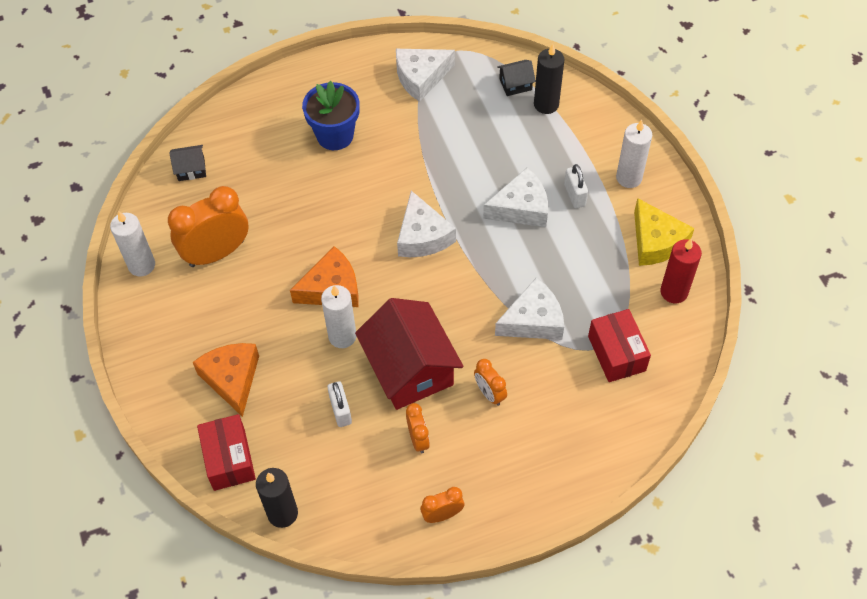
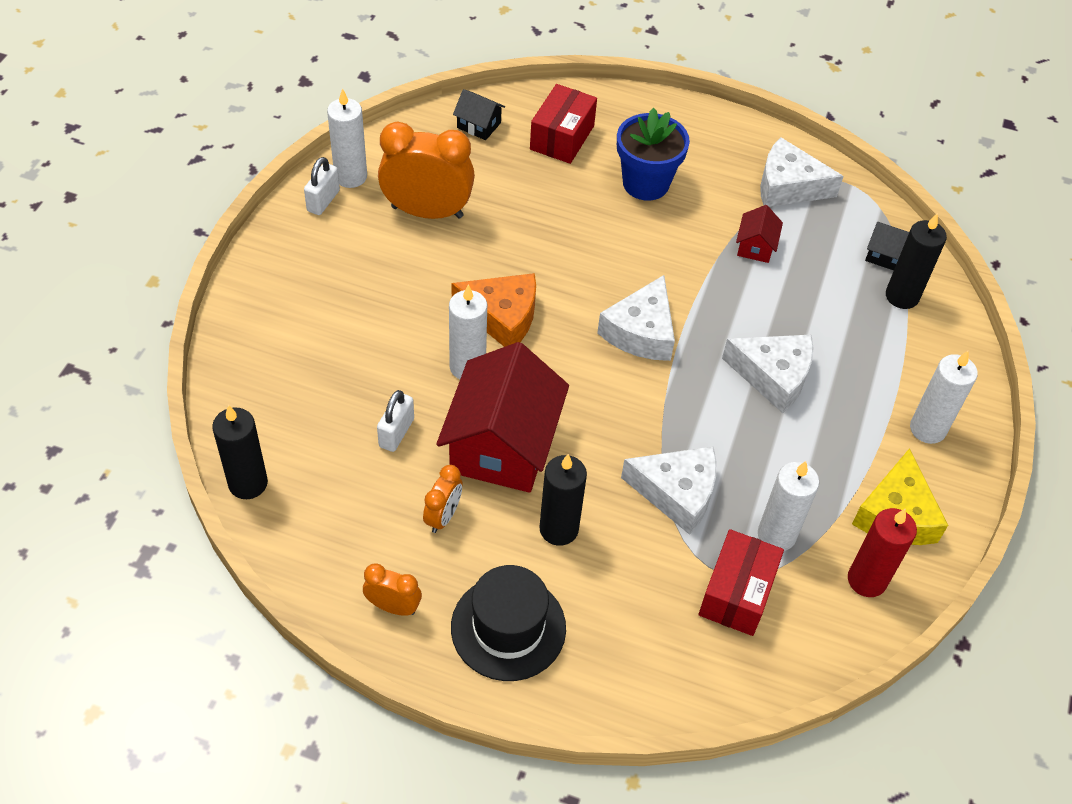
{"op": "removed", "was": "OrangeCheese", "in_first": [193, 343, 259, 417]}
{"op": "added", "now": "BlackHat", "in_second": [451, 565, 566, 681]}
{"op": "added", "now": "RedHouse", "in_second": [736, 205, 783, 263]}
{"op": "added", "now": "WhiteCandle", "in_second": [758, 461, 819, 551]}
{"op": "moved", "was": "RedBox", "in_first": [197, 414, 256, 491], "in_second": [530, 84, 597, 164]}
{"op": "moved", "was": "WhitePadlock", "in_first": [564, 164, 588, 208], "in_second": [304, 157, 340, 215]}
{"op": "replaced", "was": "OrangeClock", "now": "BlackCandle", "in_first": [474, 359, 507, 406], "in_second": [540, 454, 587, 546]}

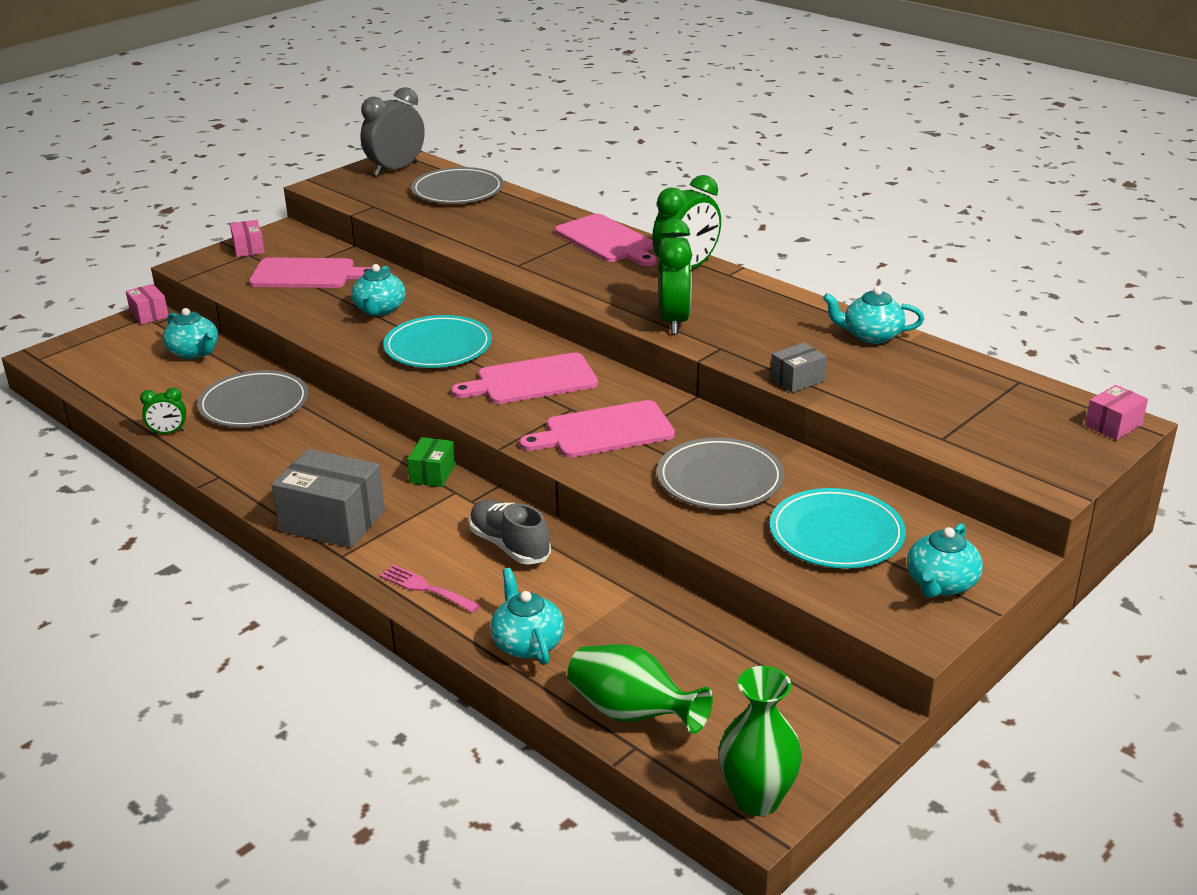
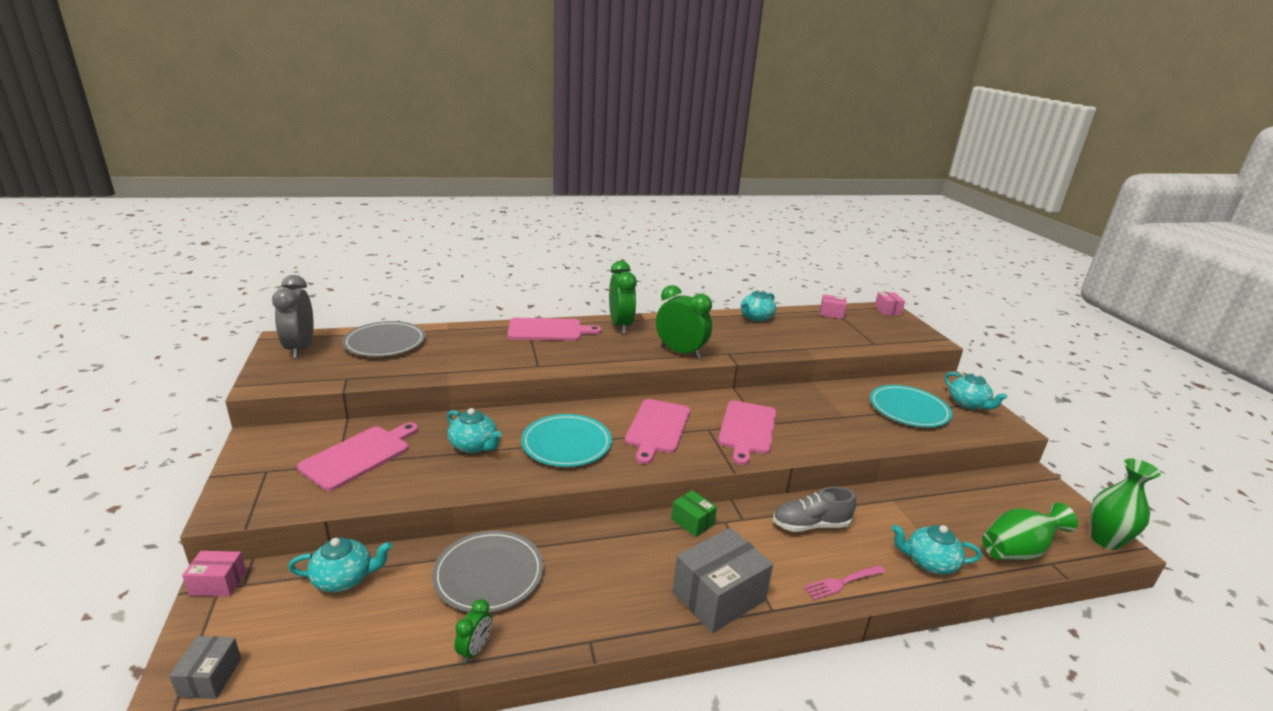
{"op": "removed", "was": "GreyPlate", "in_first": [657, 438, 784, 509]}
{"op": "moved", "was": "PinkBox", "in_first": [230, 220, 265, 257], "in_second": [820, 294, 847, 319]}
{"op": "moved", "was": "GreyBox", "in_first": [770, 342, 827, 393], "in_second": [169, 636, 241, 699]}

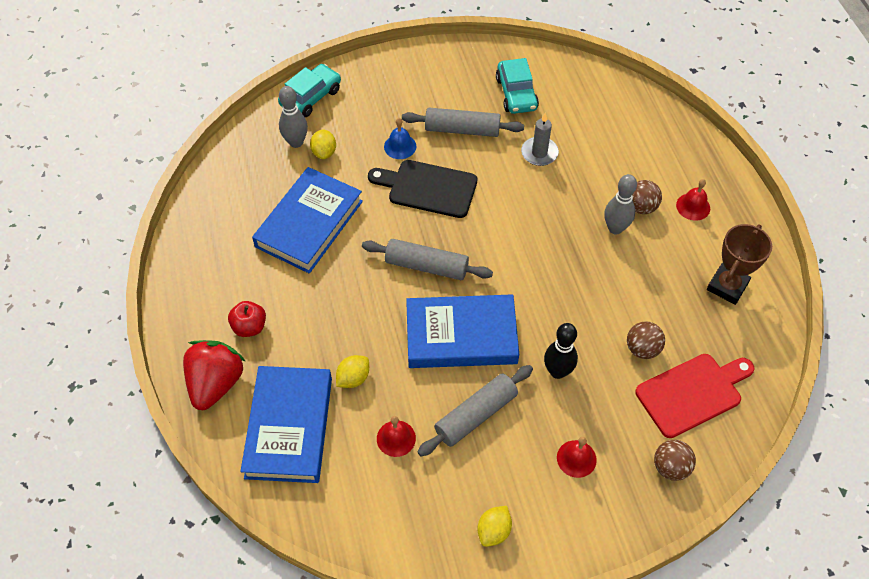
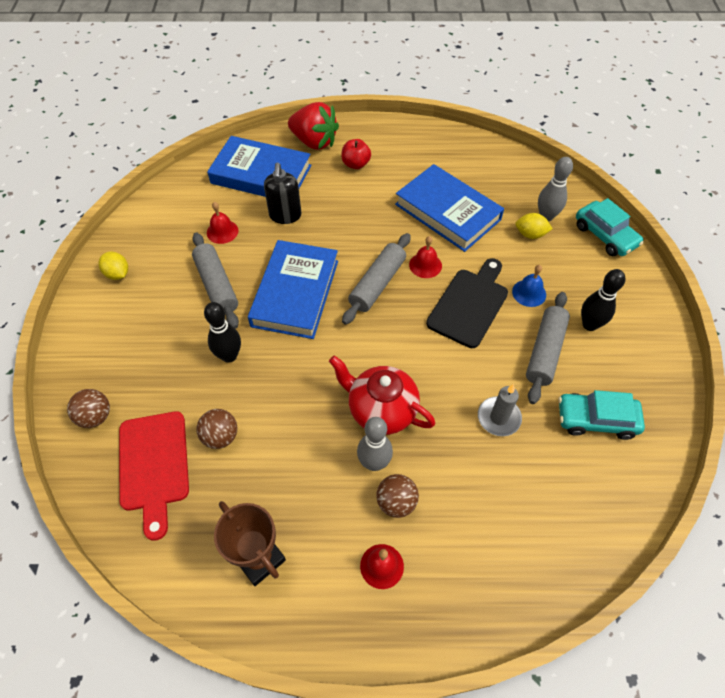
{"op": "added", "now": "RedTeapot", "in_second": [329, 356, 435, 435]}
{"op": "added", "now": "BlackBowlingPin", "in_second": [581, 269, 625, 331]}
{"op": "moved", "was": "RedBell", "in_first": [557, 437, 597, 478], "in_second": [409, 236, 442, 278]}
{"op": "replaced", "was": "YellowLemon", "now": "BlackSoapDispenser", "in_first": [336, 355, 369, 388], "in_second": [264, 162, 302, 224]}

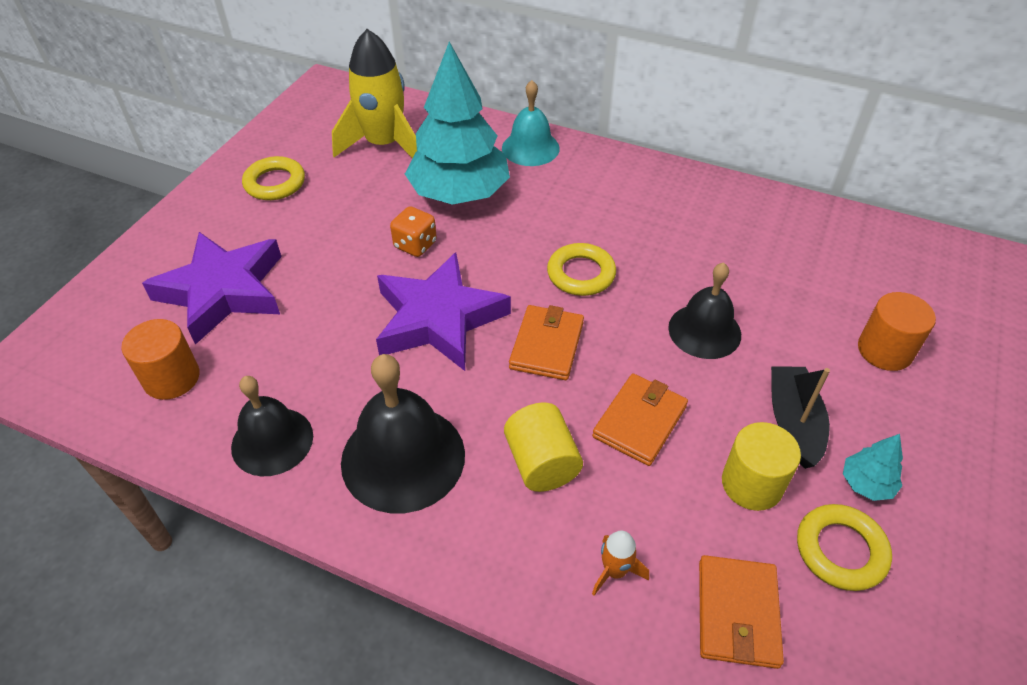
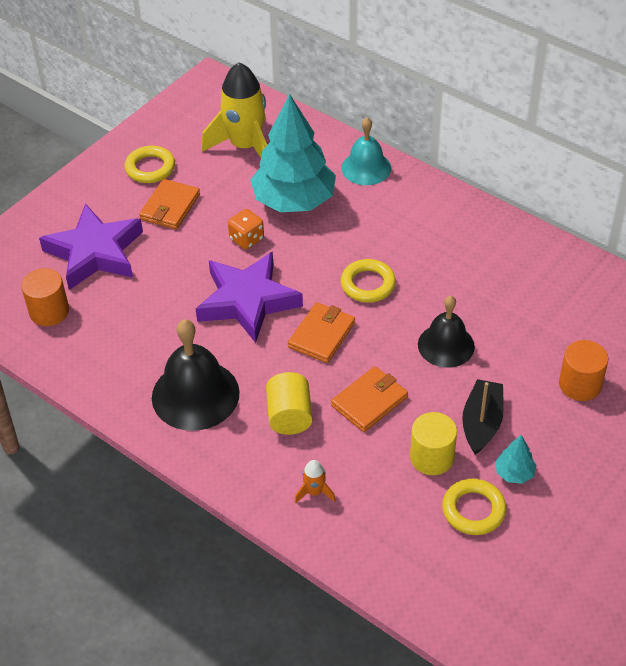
{"op": "removed", "was": "BlackBell", "in_first": [231, 376, 313, 476]}
{"op": "moved", "was": "OrangeWallet", "in_first": [699, 555, 784, 669], "in_second": [139, 179, 200, 229]}

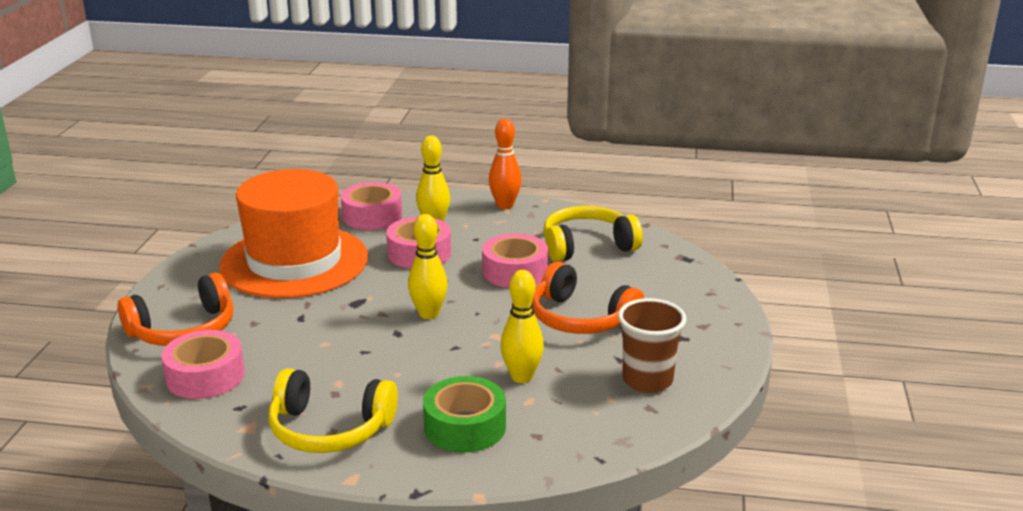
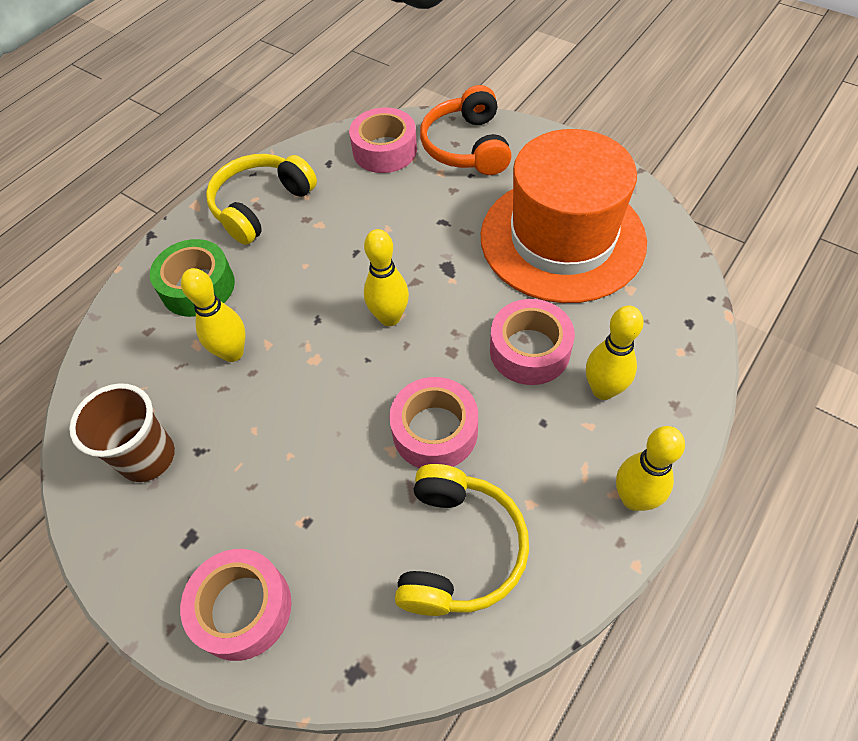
{"op": "removed", "was": "OrangeHeadphones", "in_first": [532, 262, 644, 334]}
{"op": "moved", "was": "PinkTape", "in_first": [341, 182, 402, 230], "in_second": [180, 549, 292, 661]}
{"op": "recoloured", "was": "OrangeBowlingPin", "now": "YellowBowlingPin", "in_first": [489, 119, 522, 209], "in_second": [616, 426, 685, 511]}

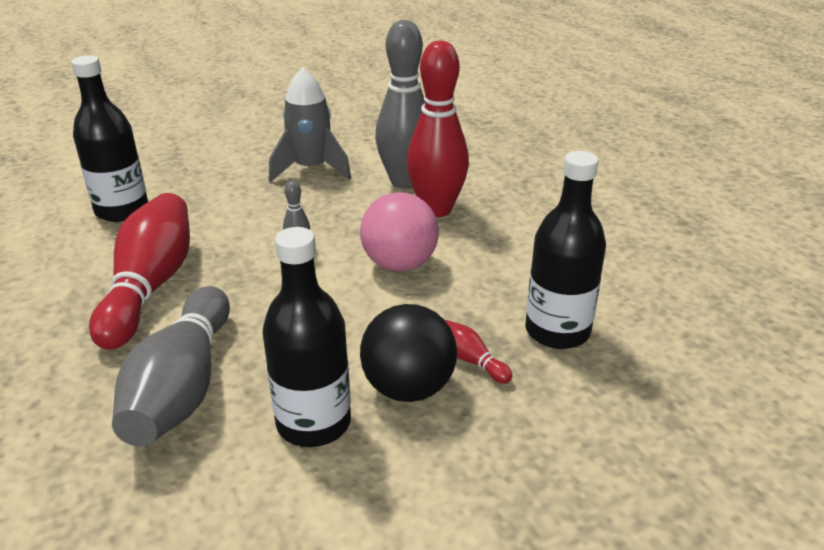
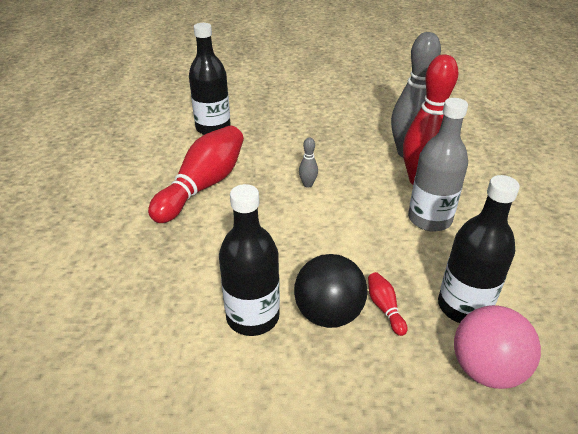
{"op": "removed", "was": "GreyBowlingPin", "in_first": [112, 286, 230, 446]}
{"op": "removed", "was": "GreyRocket", "in_first": [269, 67, 351, 182]}
{"op": "added", "now": "GreyBottle", "in_second": [408, 98, 468, 232]}
{"op": "moved", "was": "PinkBall", "in_first": [360, 192, 439, 271], "in_second": [454, 305, 541, 389]}

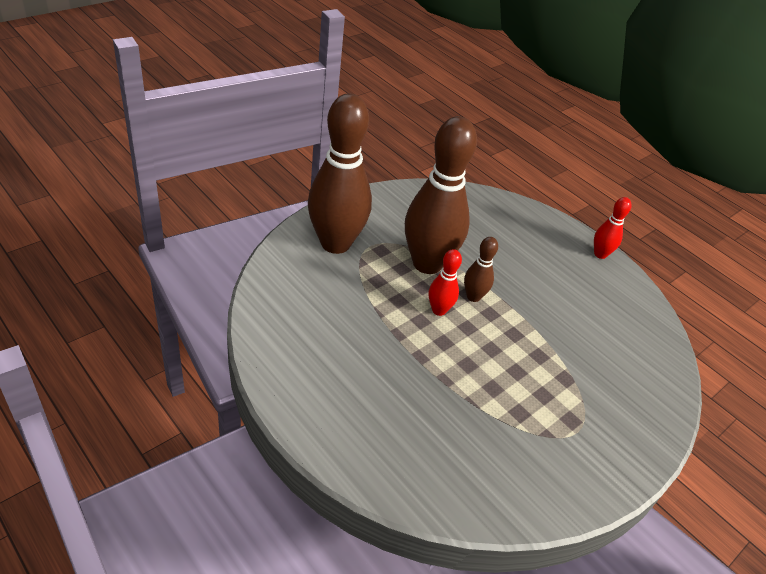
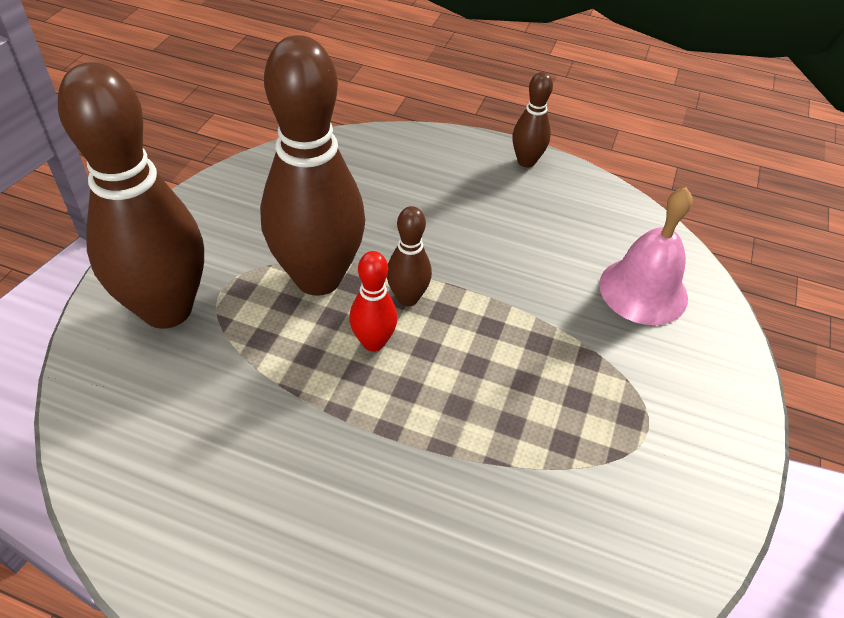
{"op": "added", "now": "PinkBell", "in_second": [599, 187, 693, 325]}
{"op": "recoloured", "was": "RedBowlingPin", "now": "BrownBowlingPin", "in_first": [594, 197, 632, 259], "in_second": [512, 72, 553, 168]}

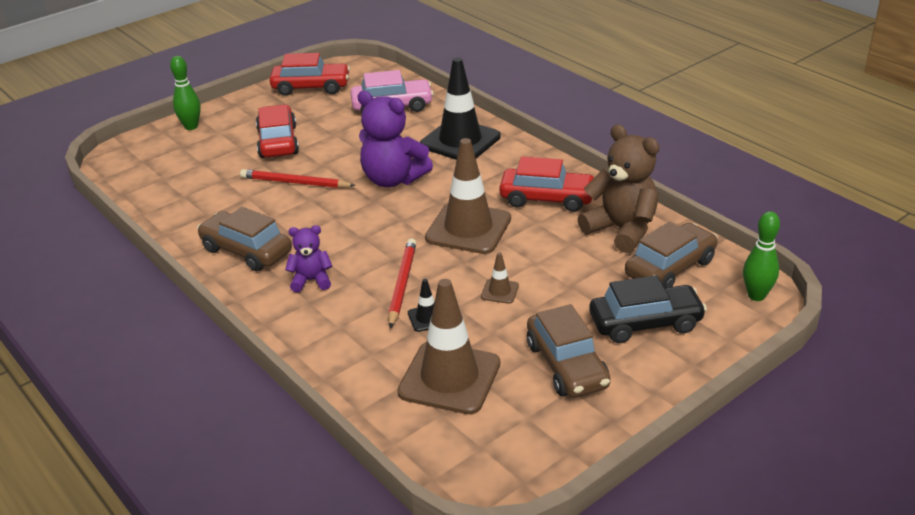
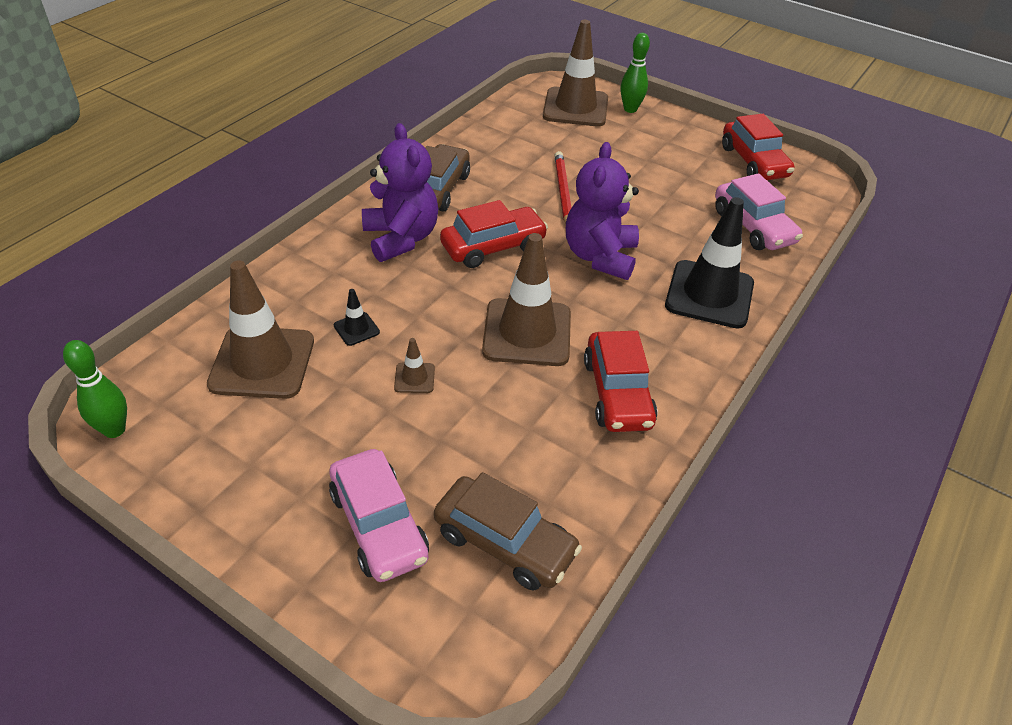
{"op": "removed", "was": "RedPencil", "in_first": [388, 238, 416, 328]}
{"op": "removed", "was": "BrownCar", "in_first": [527, 304, 611, 398]}
{"op": "removed", "was": "BrownTeddyBear", "in_first": [578, 124, 659, 253]}
{"op": "added", "now": "BrownTrafficCone", "in_second": [543, 20, 608, 126]}
{"op": "moved", "was": "RedCar", "in_first": [256, 104, 299, 158], "in_second": [440, 200, 548, 268]}
{"op": "moved", "was": "GreenBowlingPin", "in_first": [743, 211, 780, 301], "in_second": [63, 340, 127, 438]}
{"op": "recoloured", "was": "BlackCar", "now": "PinkCar", "in_first": [589, 275, 707, 343], "in_second": [329, 449, 429, 582]}
{"op": "resized", "was": "PurpleTeddyBear", "in_first": [285, 225, 332, 292], "in_second": [362, 123, 438, 262], "ratio": 1.83}

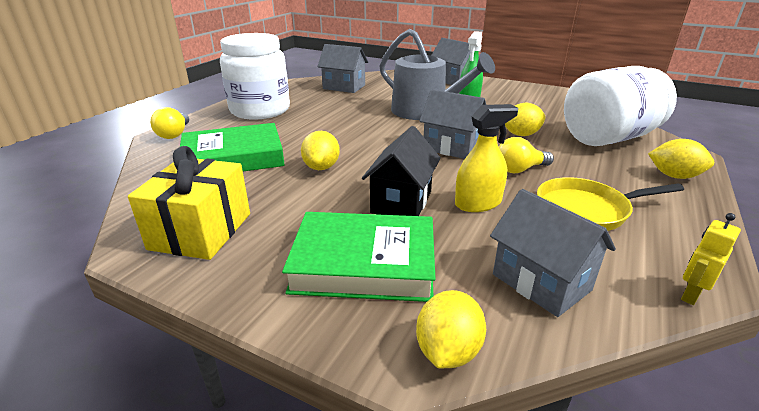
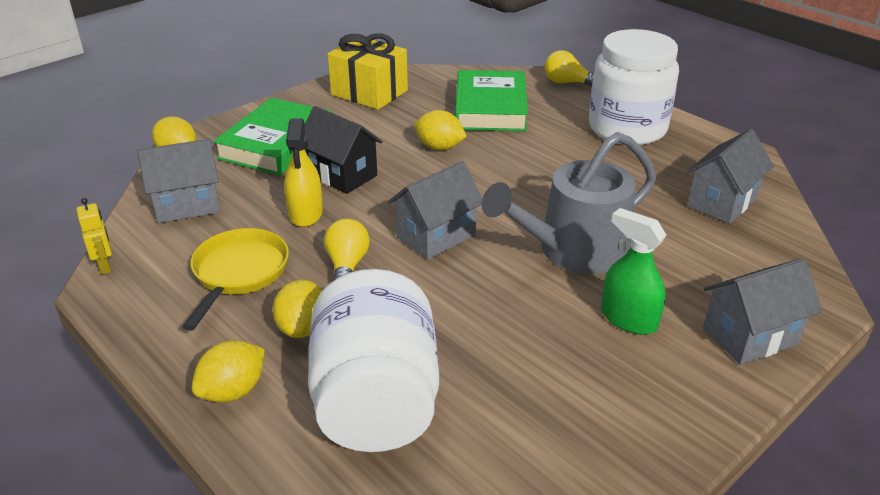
{"op": "moved", "was": "YellowLemon", "in_first": [505, 103, 545, 136], "in_second": [273, 280, 322, 338]}

